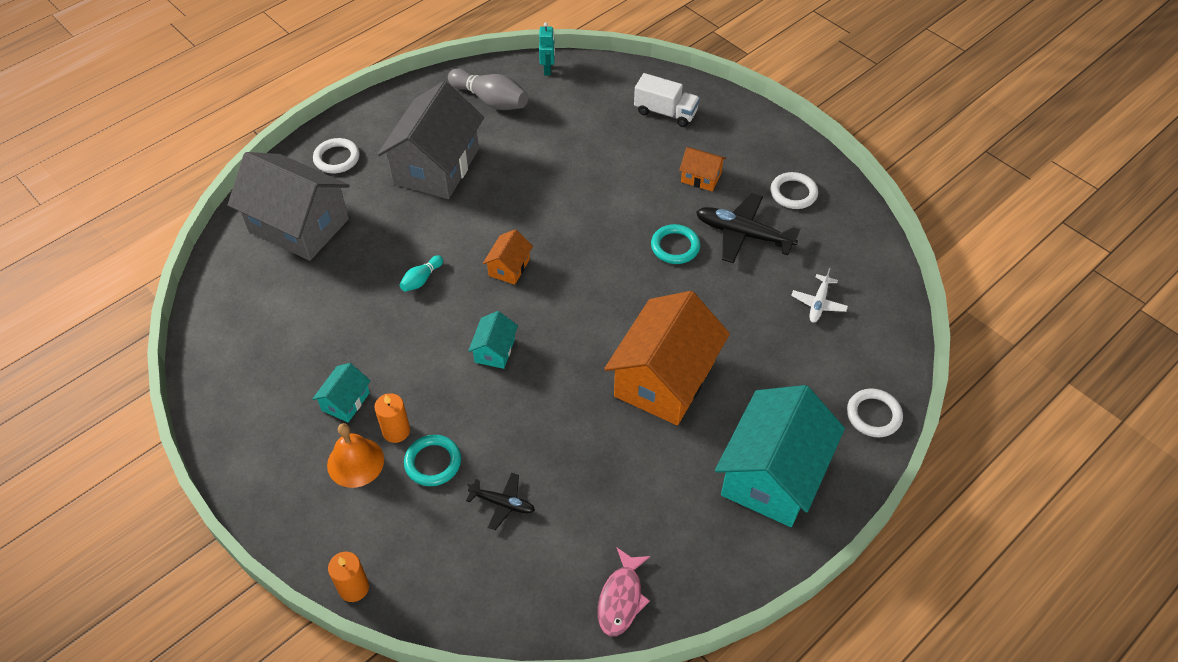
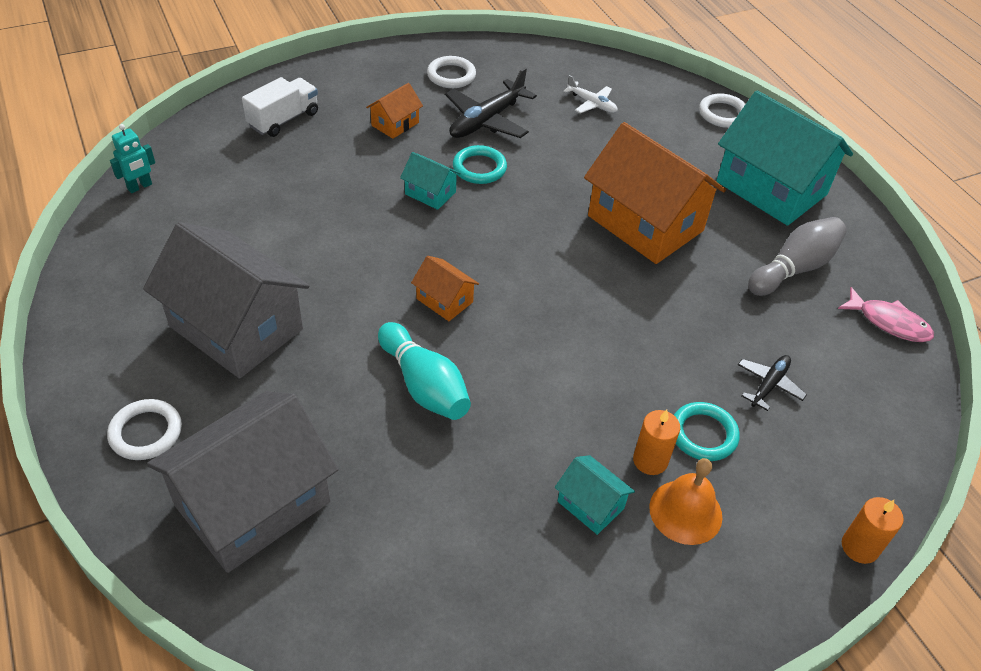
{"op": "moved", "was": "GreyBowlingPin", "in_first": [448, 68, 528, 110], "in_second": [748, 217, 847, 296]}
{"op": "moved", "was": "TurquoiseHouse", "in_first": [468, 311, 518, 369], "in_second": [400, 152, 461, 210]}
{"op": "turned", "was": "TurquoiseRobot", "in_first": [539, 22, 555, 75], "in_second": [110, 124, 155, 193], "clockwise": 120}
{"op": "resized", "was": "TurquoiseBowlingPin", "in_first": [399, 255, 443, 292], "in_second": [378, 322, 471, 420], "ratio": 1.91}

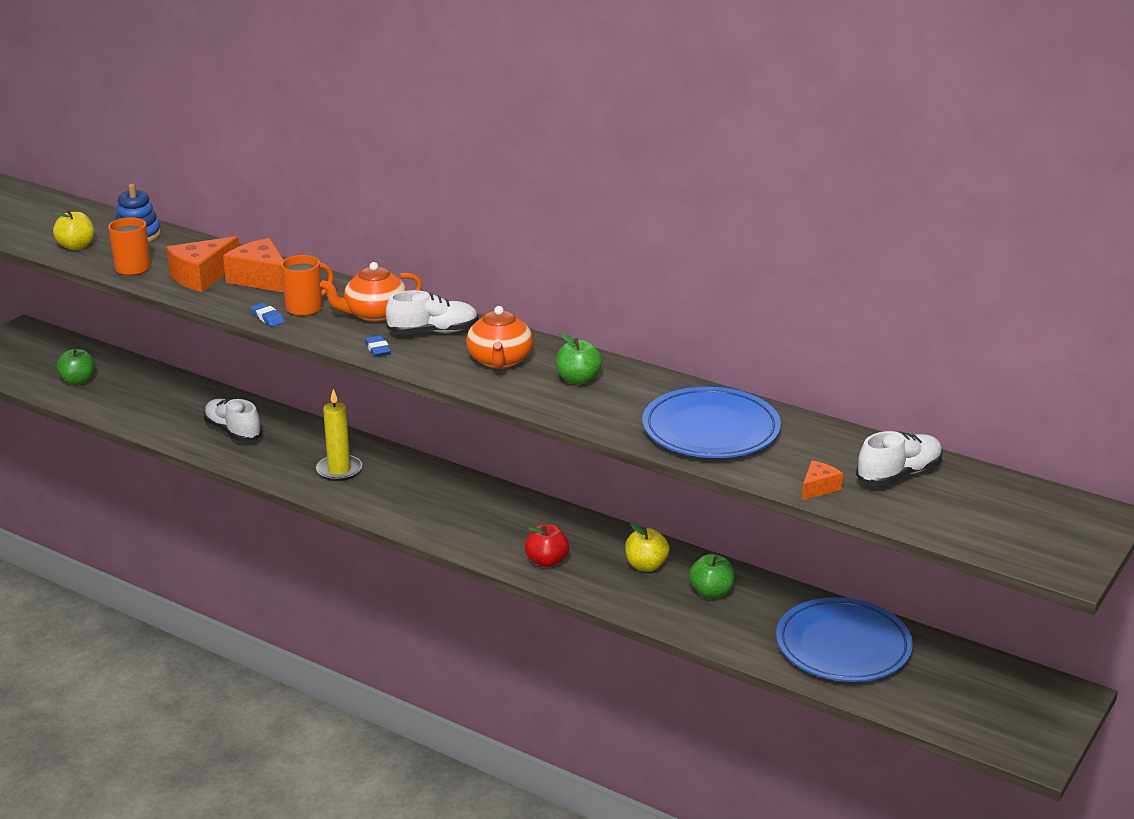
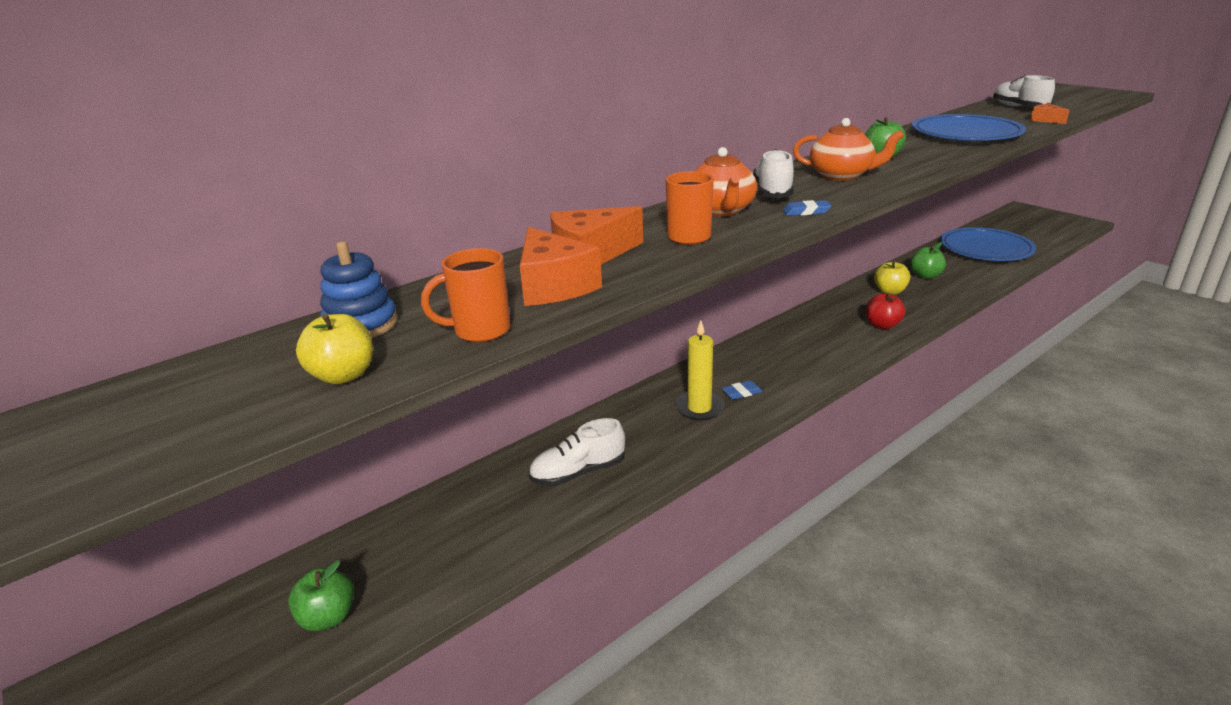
{"op": "moved", "was": "BlueEraser", "in_first": [250, 303, 285, 327], "in_second": [721, 380, 763, 400]}

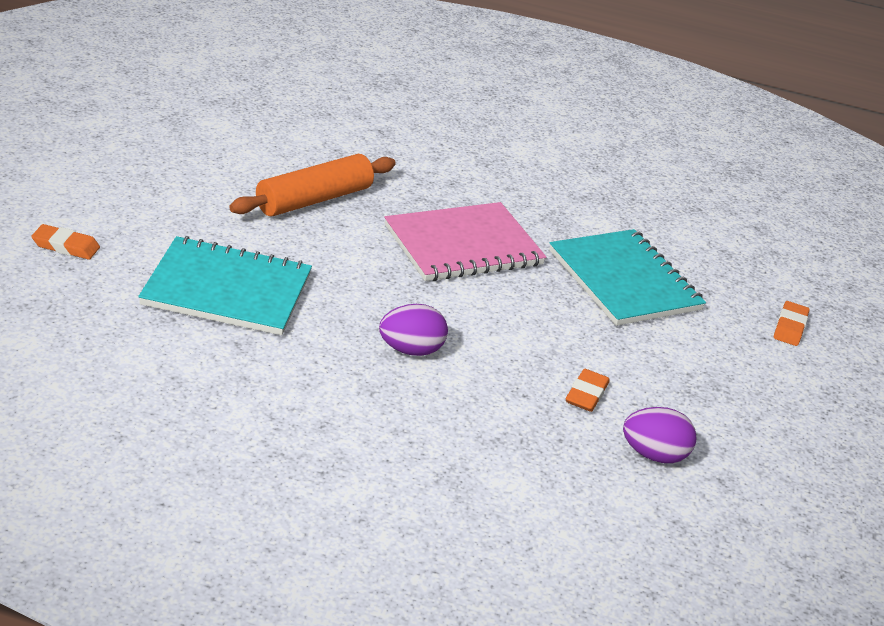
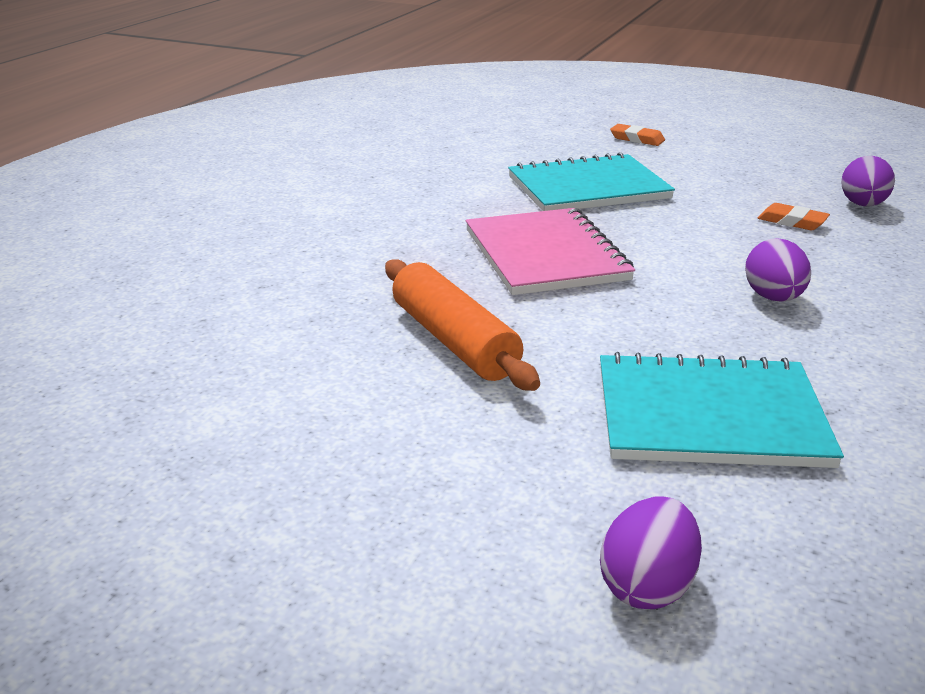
{"op": "replaced", "was": "OrangeEraser", "now": "PurpleEgg", "in_first": [31, 224, 100, 260], "in_second": [600, 496, 702, 609]}
{"op": "turned", "was": "TurquoiseNotebook", "in_first": [138, 236, 312, 335], "in_second": [600, 352, 844, 468], "clockwise": 75}

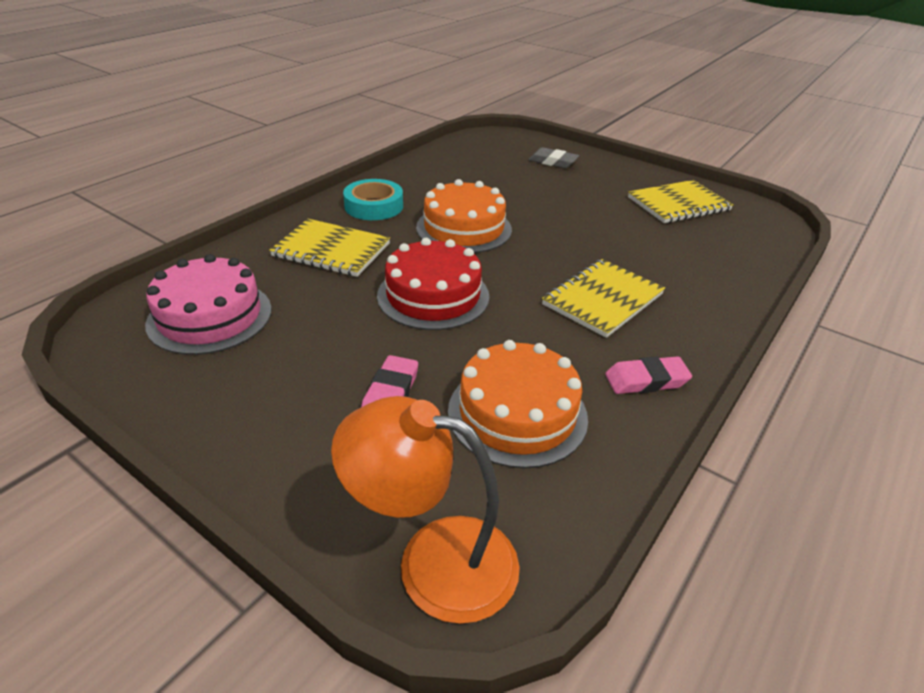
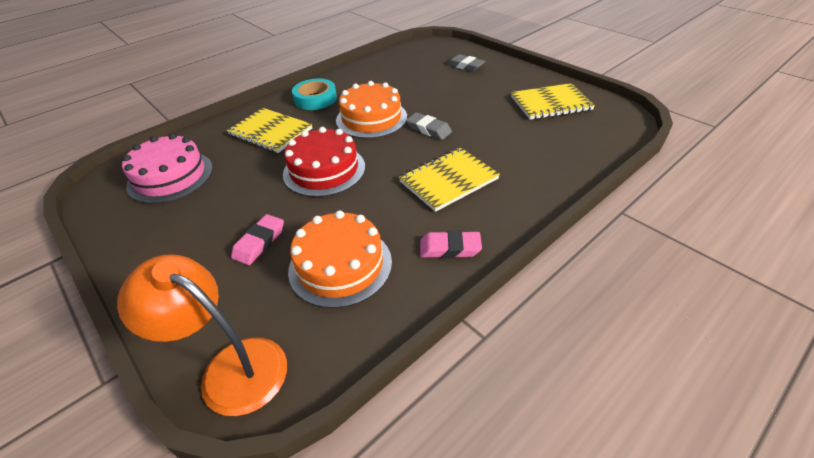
{"op": "added", "now": "GreyEraser", "in_second": [406, 112, 452, 140]}

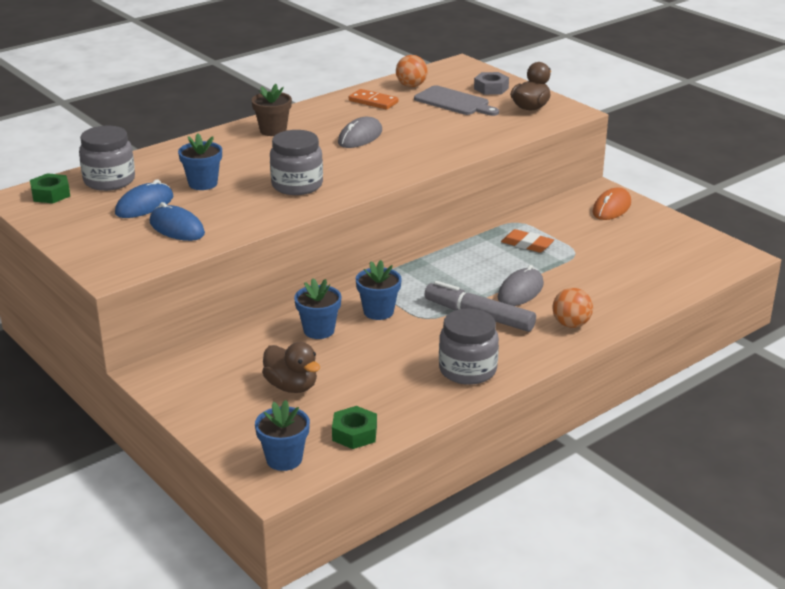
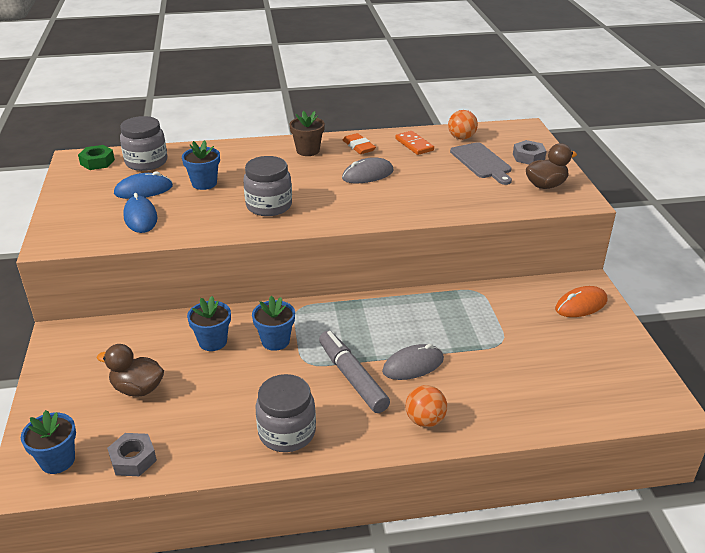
{"op": "moved", "was": "OrangeEraser", "in_first": [501, 229, 554, 253], "in_second": [343, 133, 376, 154]}
{"op": "recoloured", "was": "GreenNut", "now": "GreyNut", "in_first": [332, 406, 377, 449], "in_second": [107, 433, 157, 476]}
{"op": "turned", "was": "BrownDuck", "in_first": [262, 342, 320, 393], "in_second": [97, 344, 164, 397], "clockwise": 120}

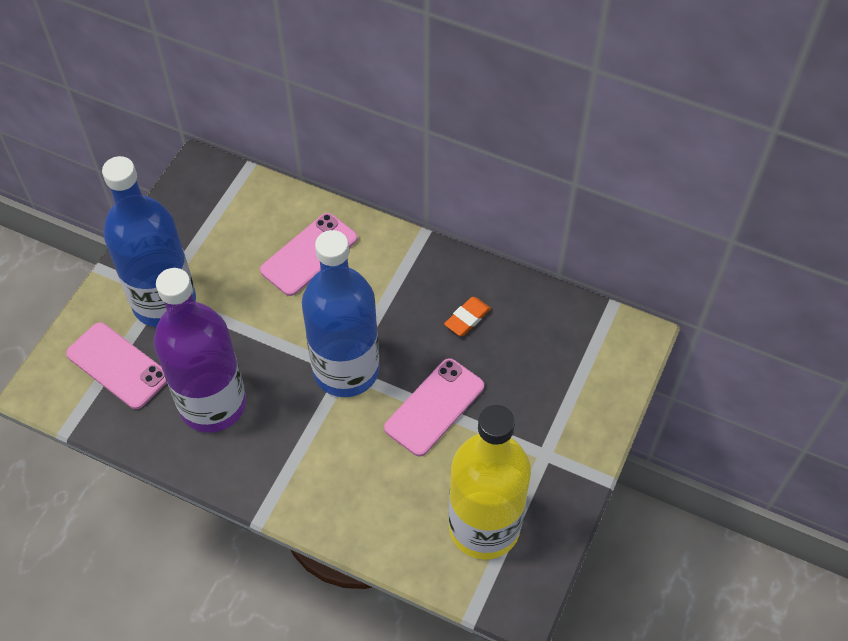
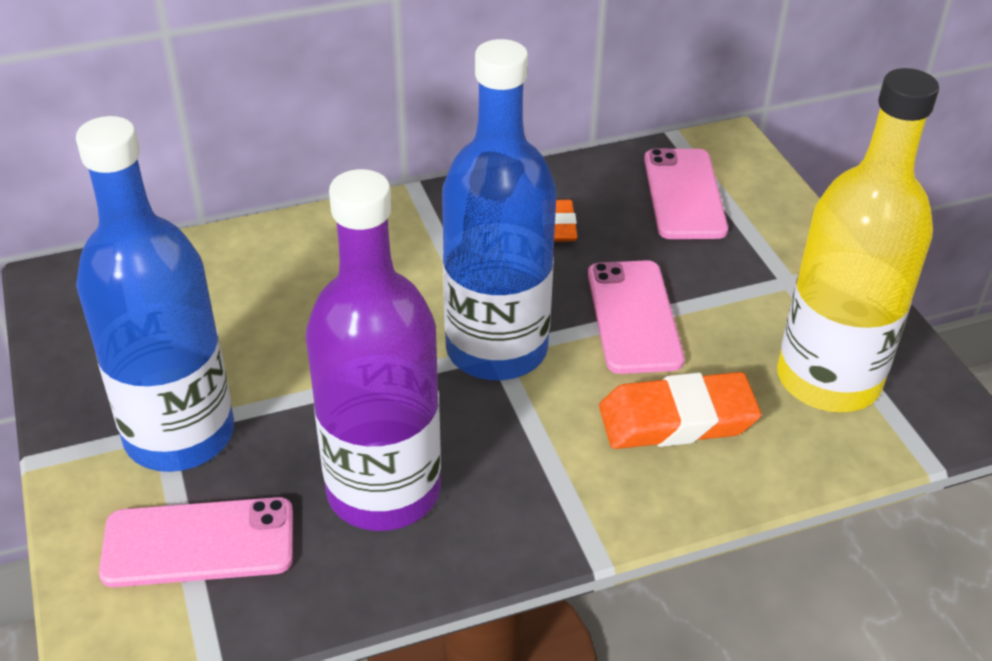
{"op": "added", "now": "OrangeEraser", "in_second": [599, 372, 761, 449]}
{"op": "moved", "was": "PinkPhone", "in_first": [260, 213, 358, 296], "in_second": [644, 148, 728, 239]}

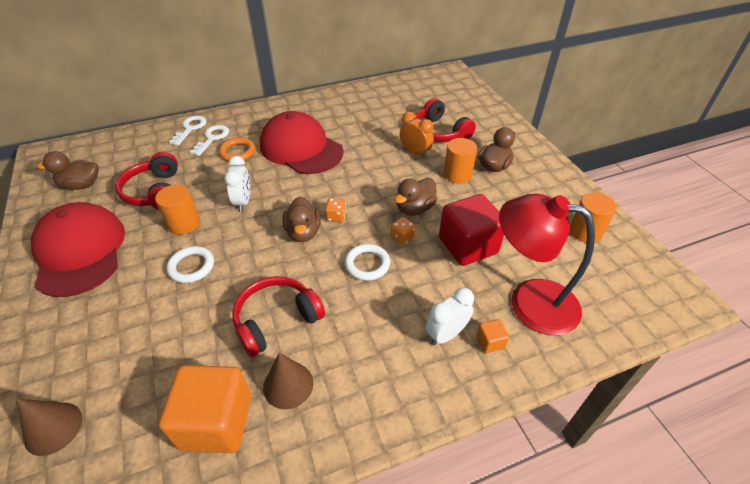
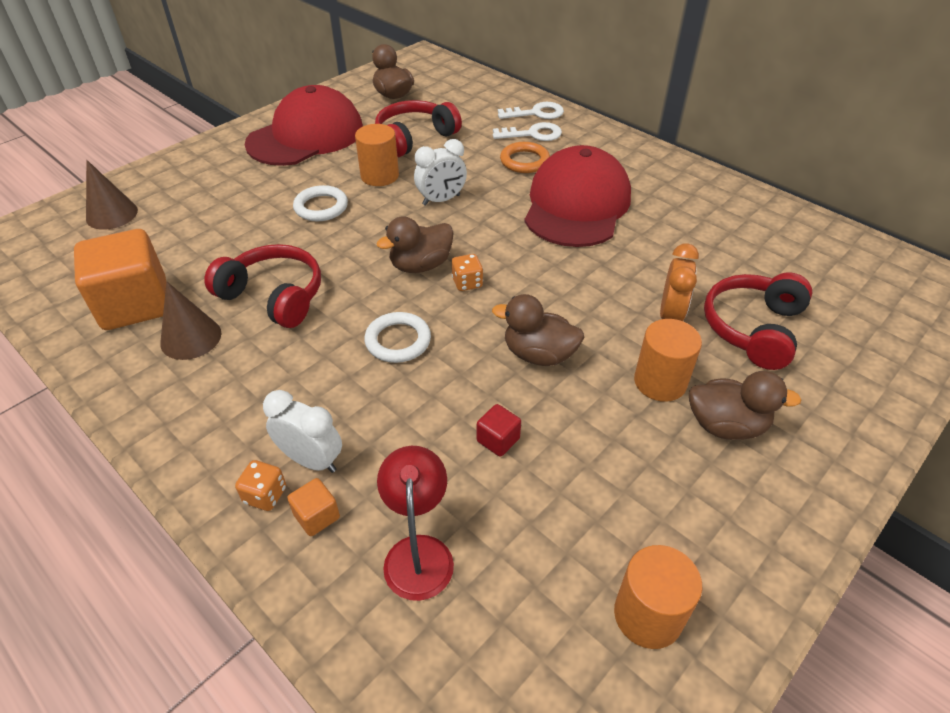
{"op": "moved", "was": "OrangeDice", "in_first": [391, 217, 416, 245], "in_second": [235, 460, 286, 511]}
{"op": "resized", "was": "RedCube", "in_first": [439, 194, 504, 266], "in_second": [477, 404, 521, 457], "ratio": 0.41}
{"op": "resized", "was": "RedLamp", "in_first": [499, 193, 595, 335], "in_second": [377, 446, 454, 601], "ratio": 0.58}

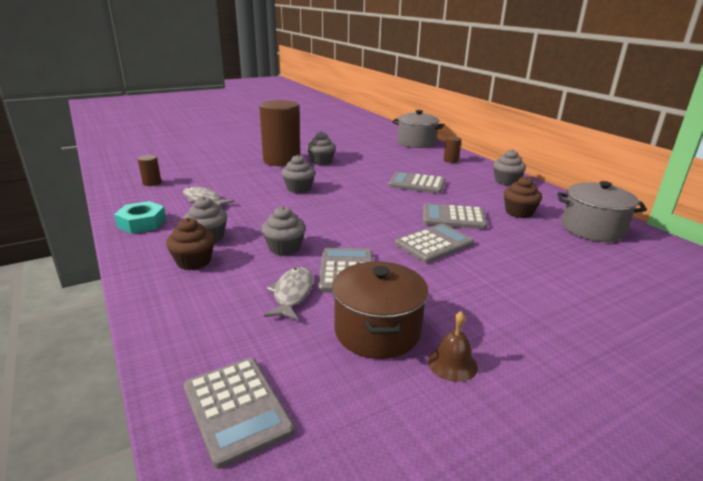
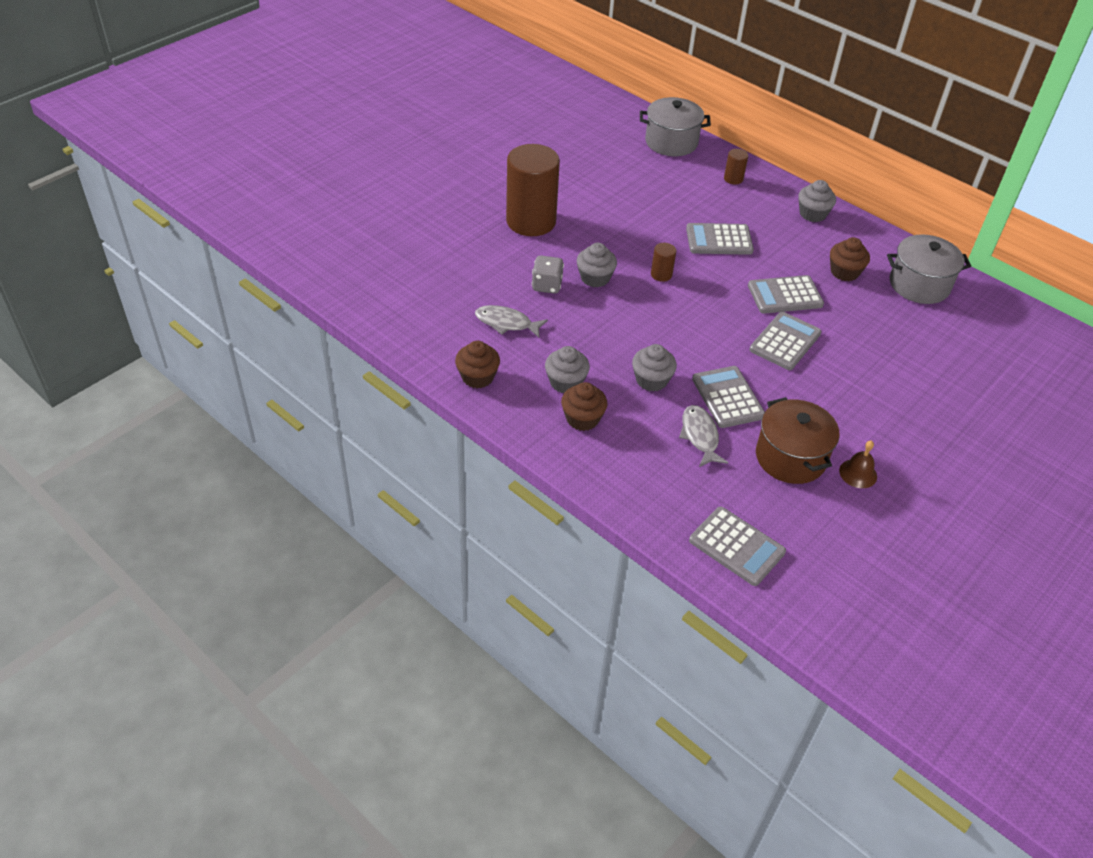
{"op": "removed", "was": "GreyCupcake", "in_first": [307, 132, 336, 165]}
{"op": "added", "now": "GreyDice", "in_second": [532, 256, 564, 294]}
{"op": "moved", "was": "BrownCylinder", "in_first": [138, 155, 161, 186], "in_second": [651, 243, 676, 282]}
{"op": "replaced", "was": "TurquoiseNut", "now": "BrownCupcake", "in_first": [114, 201, 166, 234], "in_second": [455, 341, 500, 388]}

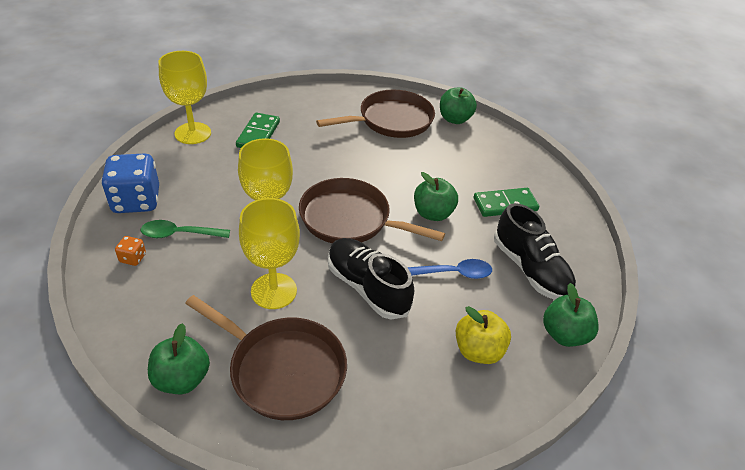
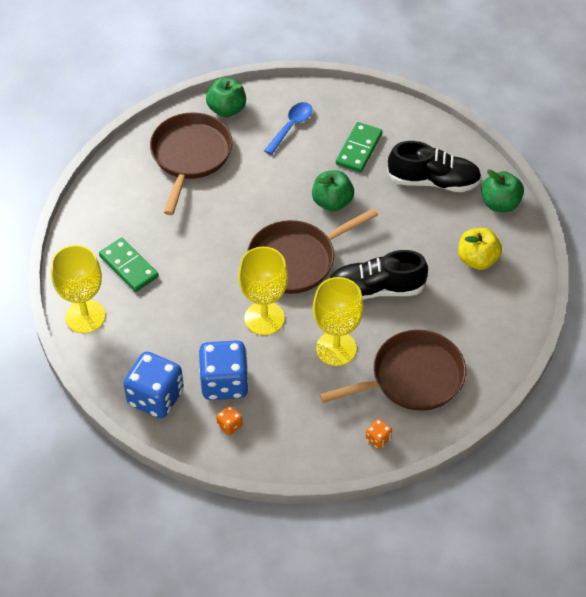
{"op": "moved", "was": "BlueSpoon", "in_first": [407, 259, 492, 279], "in_second": [264, 102, 312, 155]}
{"op": "replaced", "was": "GreenSpoon", "now": "BlueDice", "in_first": [141, 220, 230, 238], "in_second": [199, 340, 249, 400]}
{"op": "replaced", "was": "GreenApple", "now": "OrangeDice", "in_first": [148, 323, 210, 394], "in_second": [365, 419, 392, 449]}

